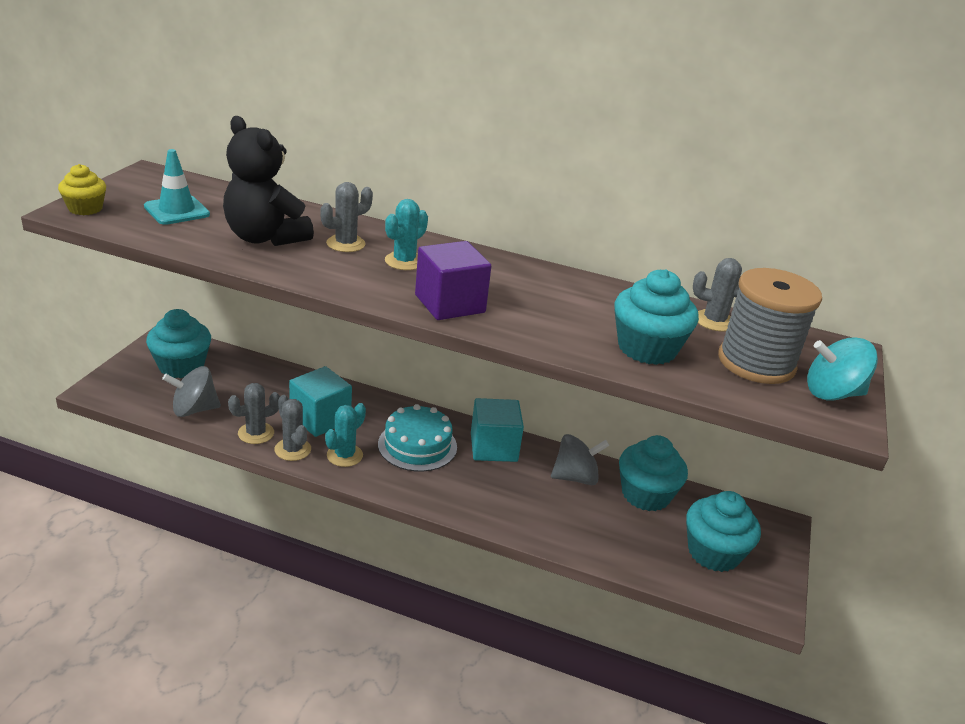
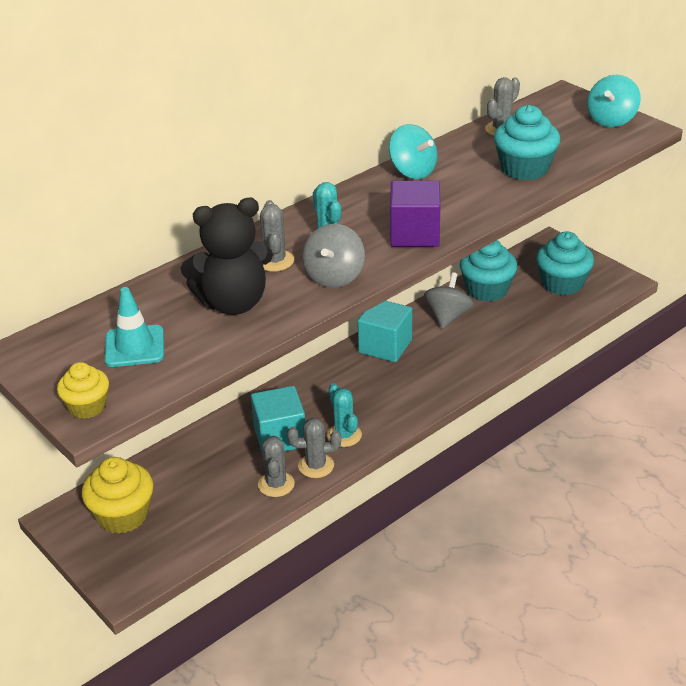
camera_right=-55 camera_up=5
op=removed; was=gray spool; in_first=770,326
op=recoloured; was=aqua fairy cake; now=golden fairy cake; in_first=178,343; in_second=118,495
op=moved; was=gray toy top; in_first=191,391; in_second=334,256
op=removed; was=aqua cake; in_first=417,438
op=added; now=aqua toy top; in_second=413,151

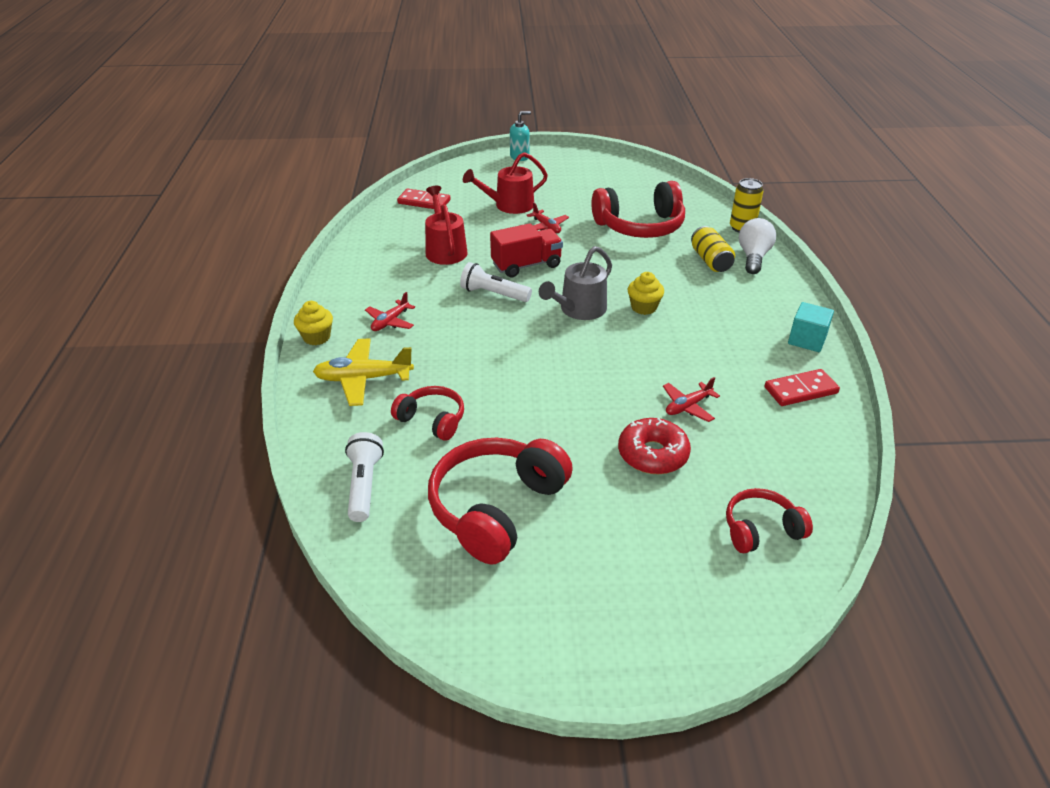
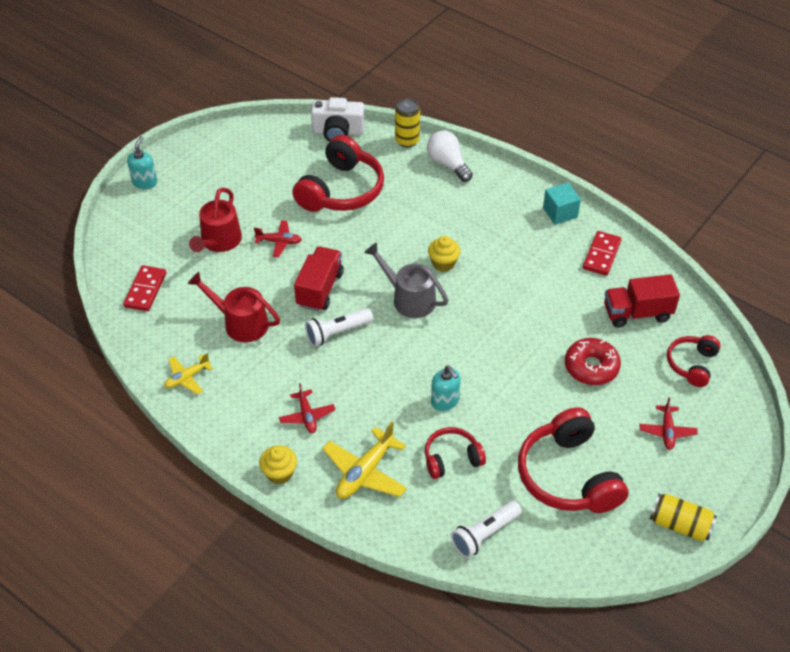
camera_right=-50 camera_up=10
op=turned; was=scarlet domino; in_first=424,199; in_second=144,288; clockwise=-45
op=moved; was=golden can; in_first=713,249; in_second=683,518
op=turned; was=gray watering can; in_first=575,283; in_second=406,280; clockwise=135
op=moved; was=scarlet toy plane; in_first=691,399; in_second=668,423
op=turned; was=pure white flashlight; in_first=364,477; in_second=486,529; clockwise=-75
op=added; now=pure white compact camera; in_second=338,119
op=added; now=scarlet truck; in_second=642,301
op=added; now=golden toy plane; in_second=188,374
op=added; now=aqua pump bottle; in_second=446,388

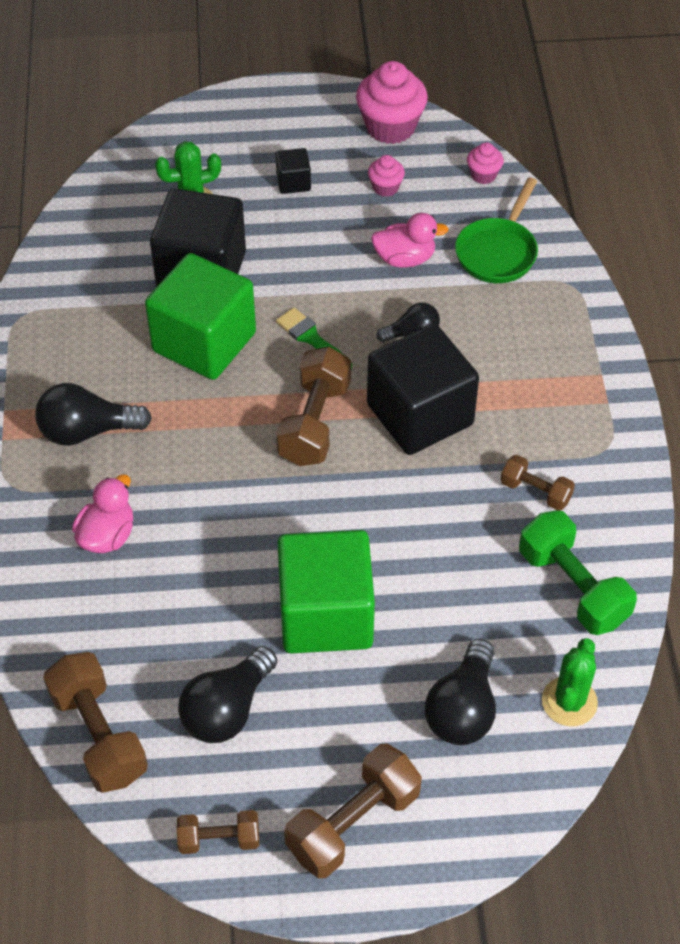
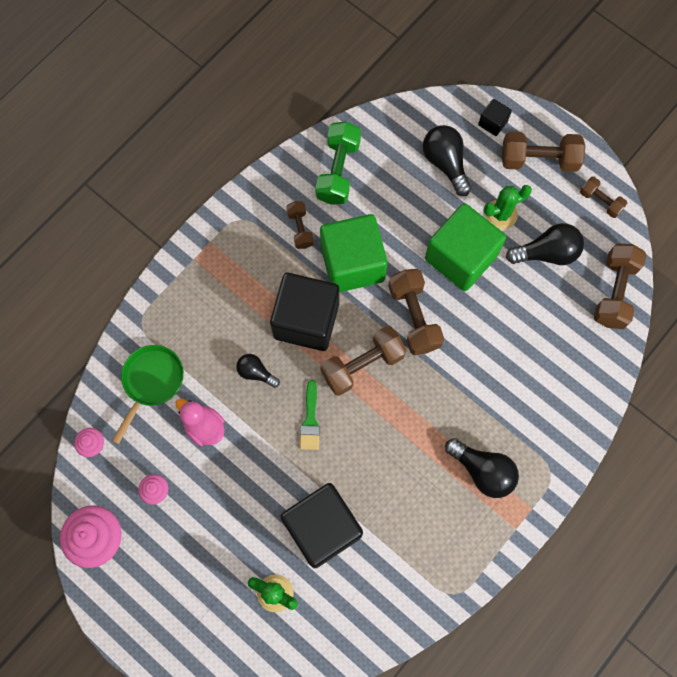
camera_right=-135 camera_up=20
op=moved; was=ebony solid cube; in_first=293,171; in_second=495,117
op=turned; was=green frying pan; in_first=496,230; in_second=148,394; clockwise=-45
op=moved; was=green solid cube; in_first=200,316; in_second=354,253
op=removed; was=rosy toy duck; in_first=102,513
op=moved; was=green saguaro cactus; in_first=570,682; in_second=508,207
op=turned; was=ebony lightbulb; in_first=460,692; in_second=447,160; clockwise=-90
op=added; now=russet free weight; in_second=416,312

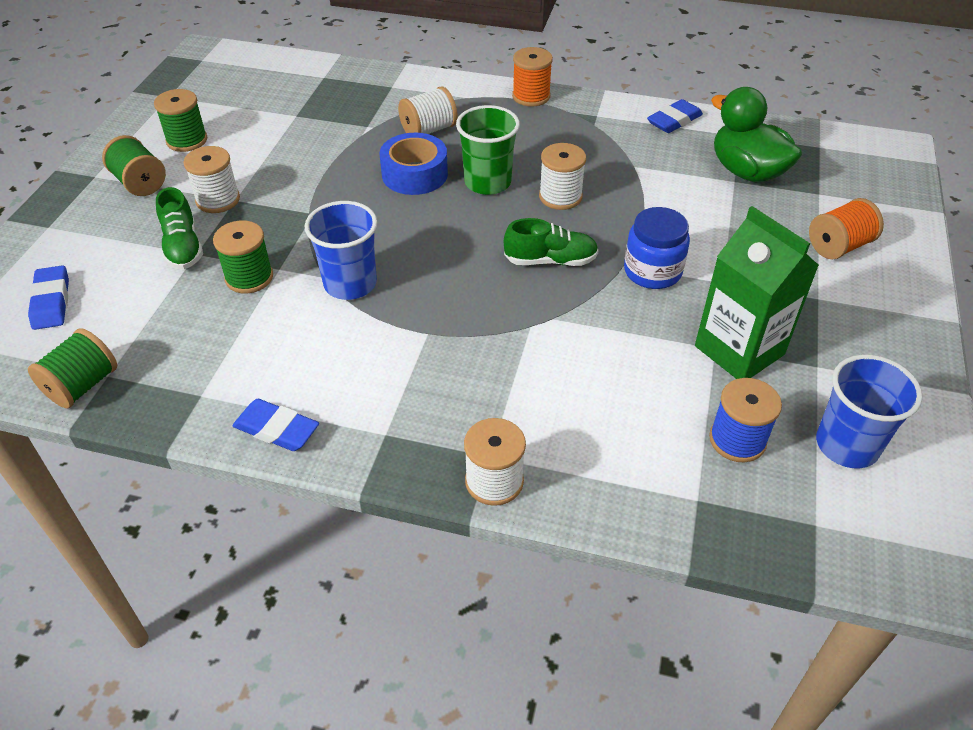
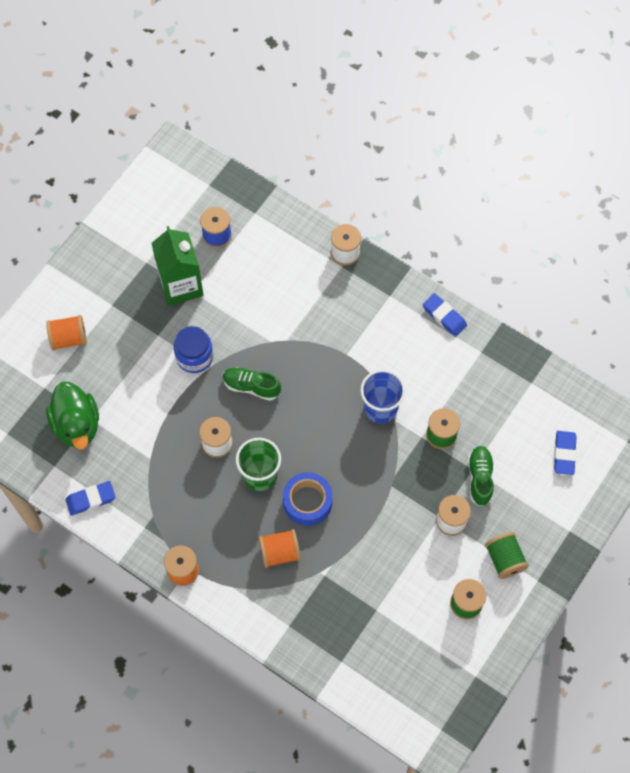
camera_right=-160 camera_up=20
op=recoloured; was=pure white spool; now=orange-coloured spool; in_first=428,110; in_second=279,548
op=removed; was=green spool; in_first=72,368
op=removed; was=royal blue beaker; in_first=869,411

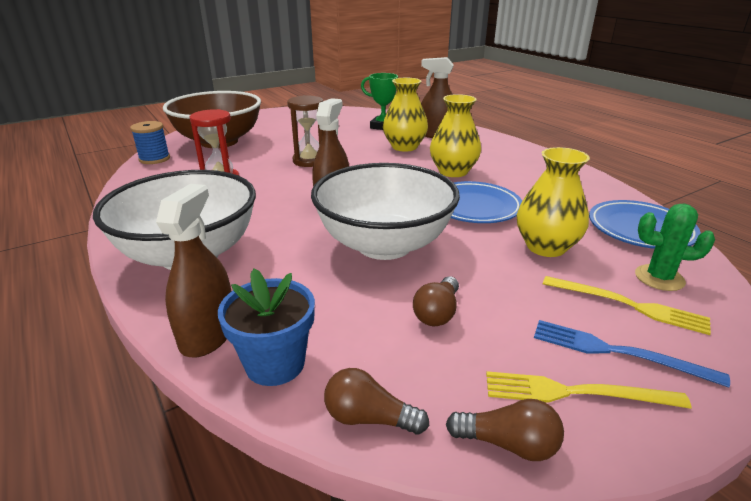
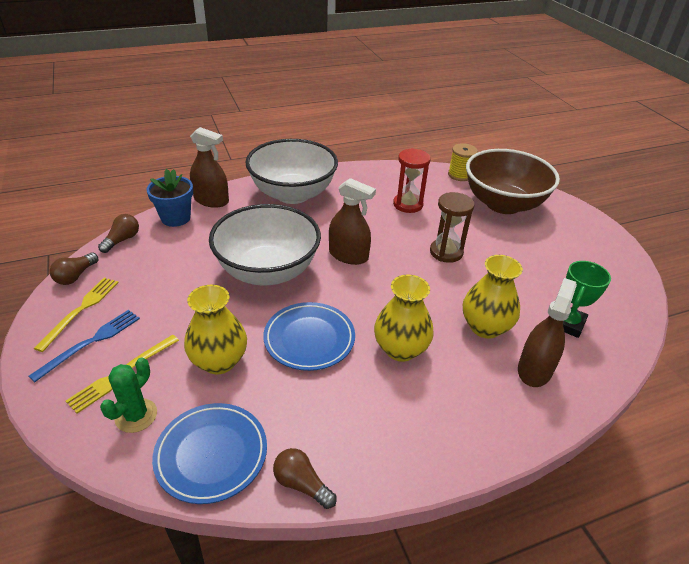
camera_right=100 camera_up=10
op=recoloured; was=royal blue spool; now=golden spool; in_first=150,142; in_second=463,162
op=moved; was=russet lightbulb; in_first=436,301; in_second=305,478

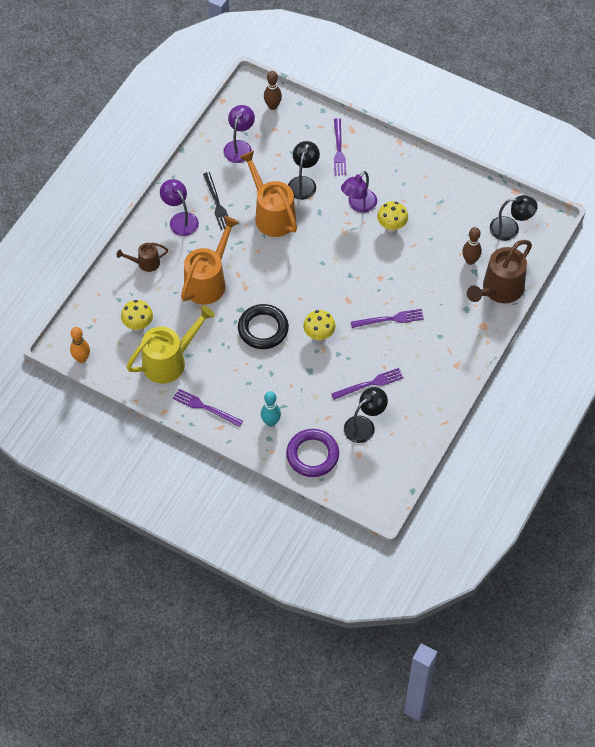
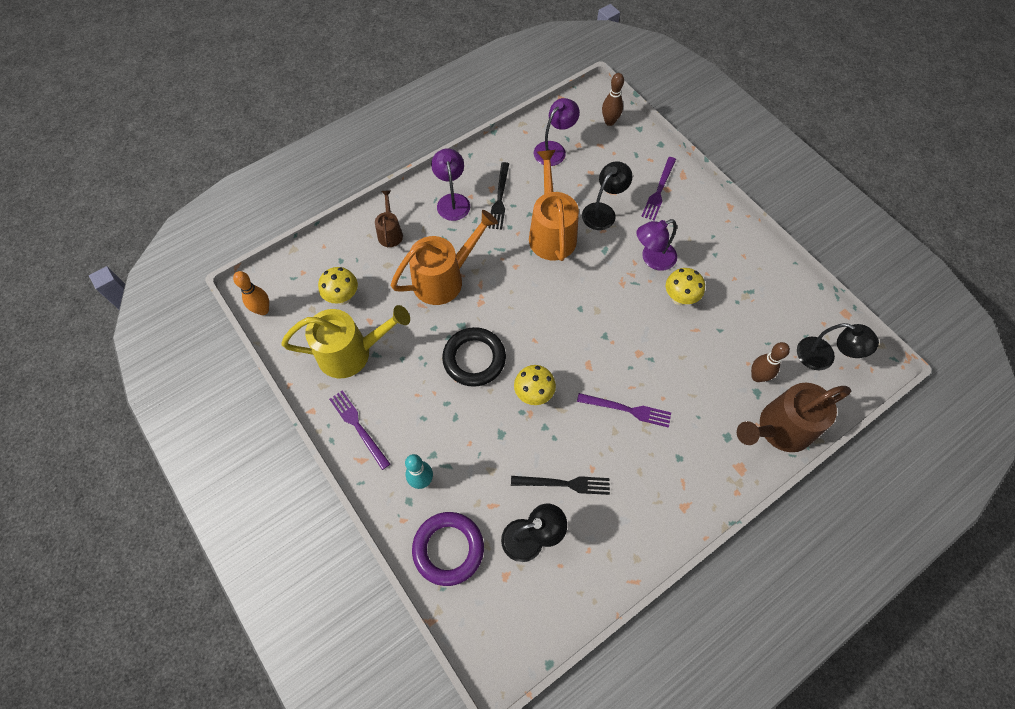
camera_right=25 camera_up=5
op=turned; was=russet watering can; in_first=142,257; in_second=389,218; clockwise=75
op=recoloured; was=royal purple table fork; now=ebony table fork; in_first=367,384; in_second=560,485

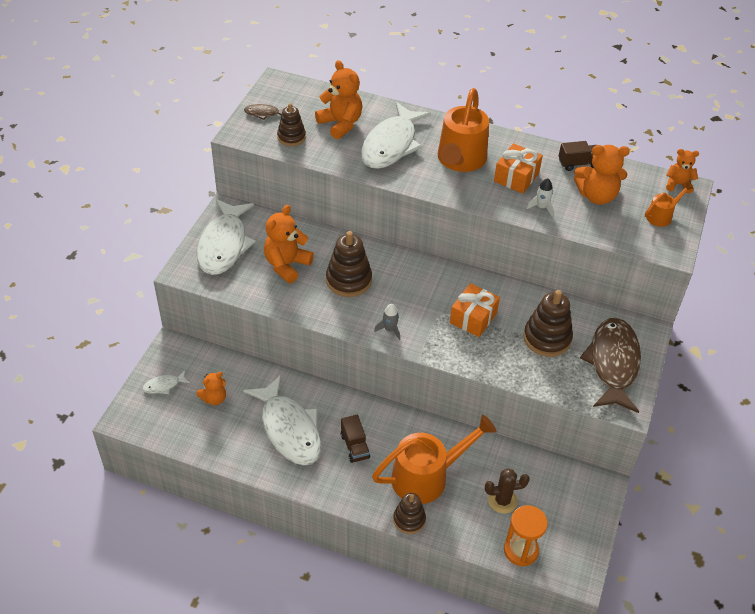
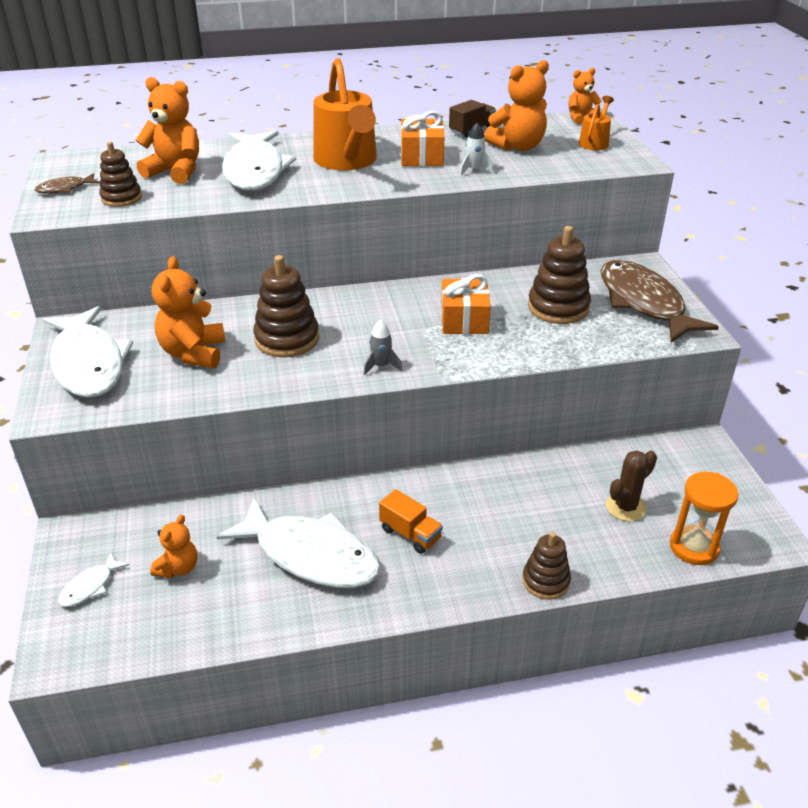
camera_right=-30 camera_up=-10
op=recoloured; was=russet truck; now=orange-coloured truck; in_first=355,439; in_second=411,521
op=removed; was=orange-coloured watering can; in_first=434,459

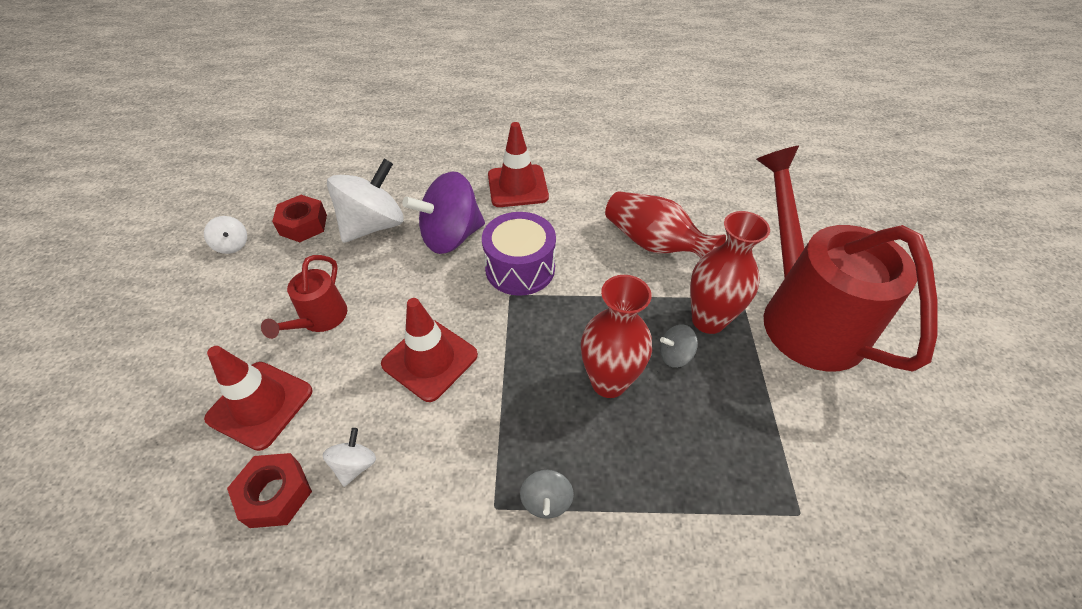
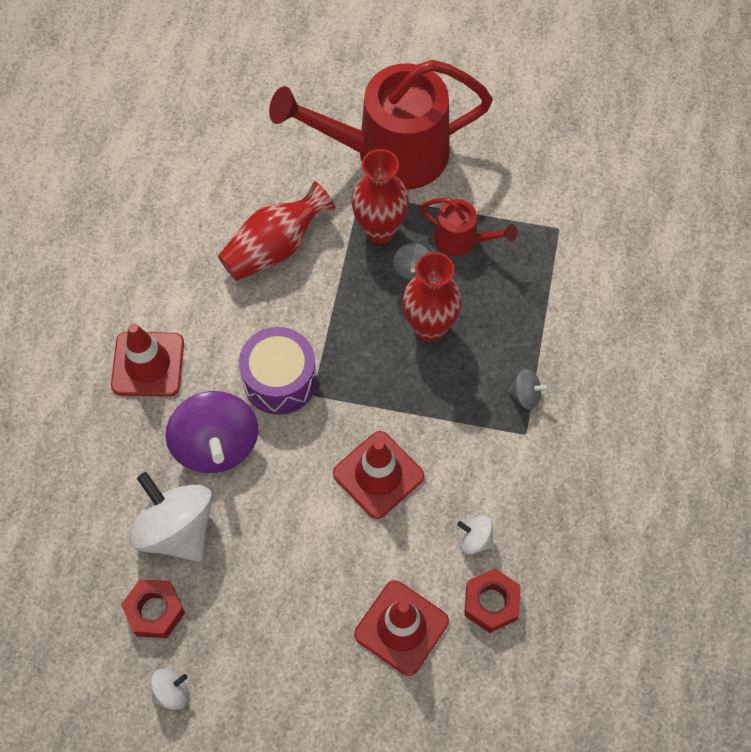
camera_right=-80 camera_up=15
op=moved; was=scarlet watering can; in_first=304,297; in_second=468,227

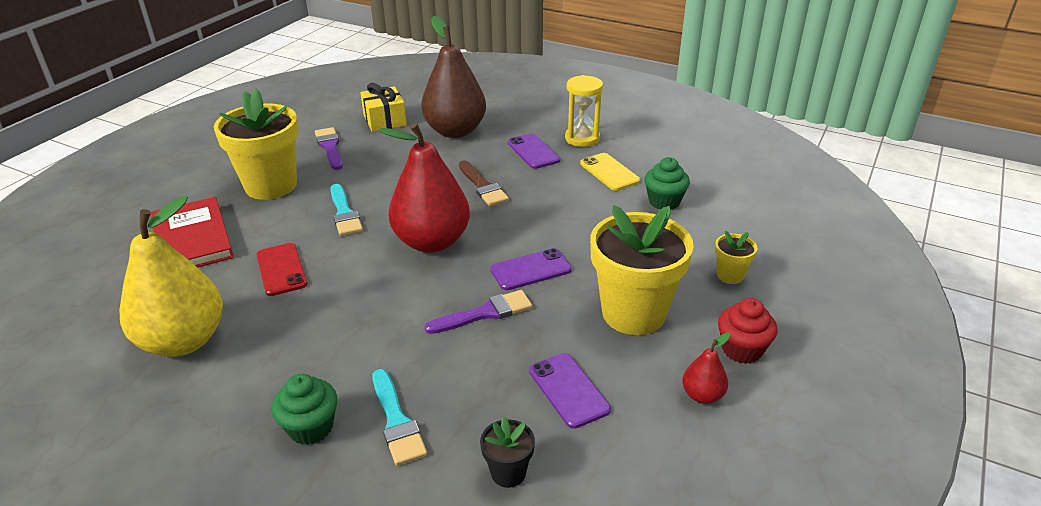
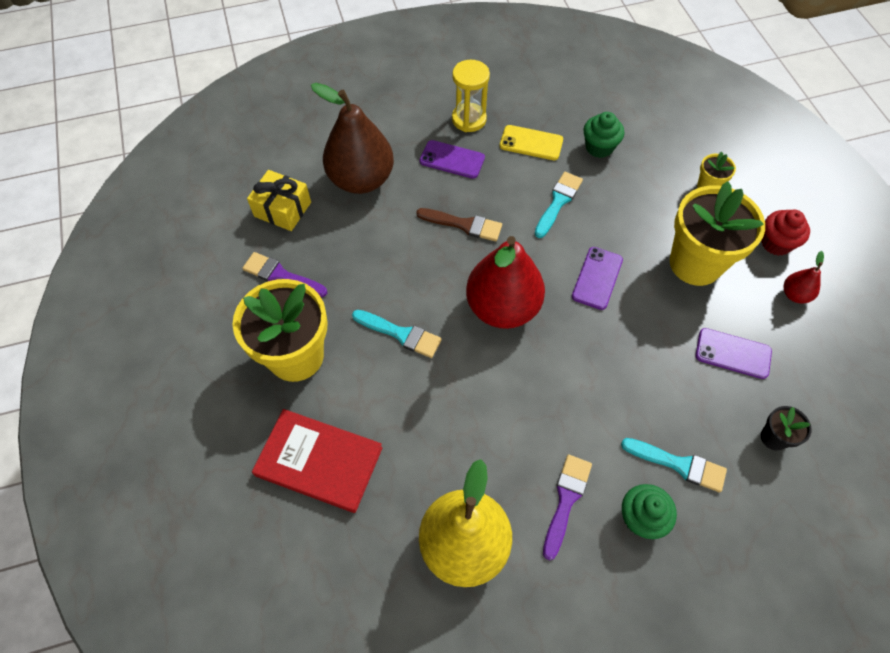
camera_right=-45 camera_up=25
op=removed; was=scarlet mobile phone; in_first=281,269
op=moved; was=royal purple paintbrush; in_first=478,312; in_second=567,507
op=added; now=aqua paintbrush; in_second=559,205

